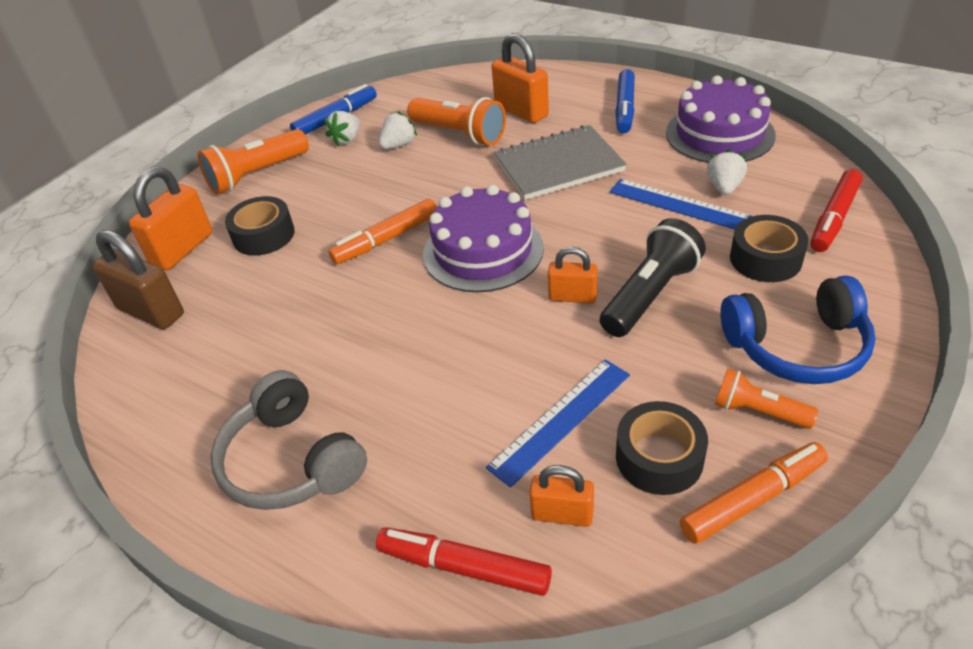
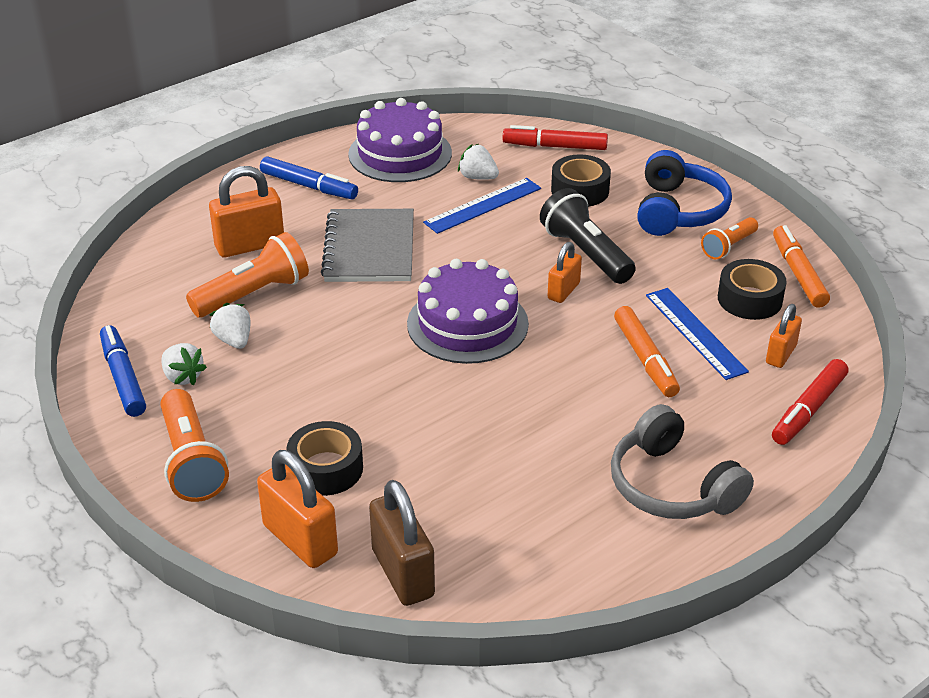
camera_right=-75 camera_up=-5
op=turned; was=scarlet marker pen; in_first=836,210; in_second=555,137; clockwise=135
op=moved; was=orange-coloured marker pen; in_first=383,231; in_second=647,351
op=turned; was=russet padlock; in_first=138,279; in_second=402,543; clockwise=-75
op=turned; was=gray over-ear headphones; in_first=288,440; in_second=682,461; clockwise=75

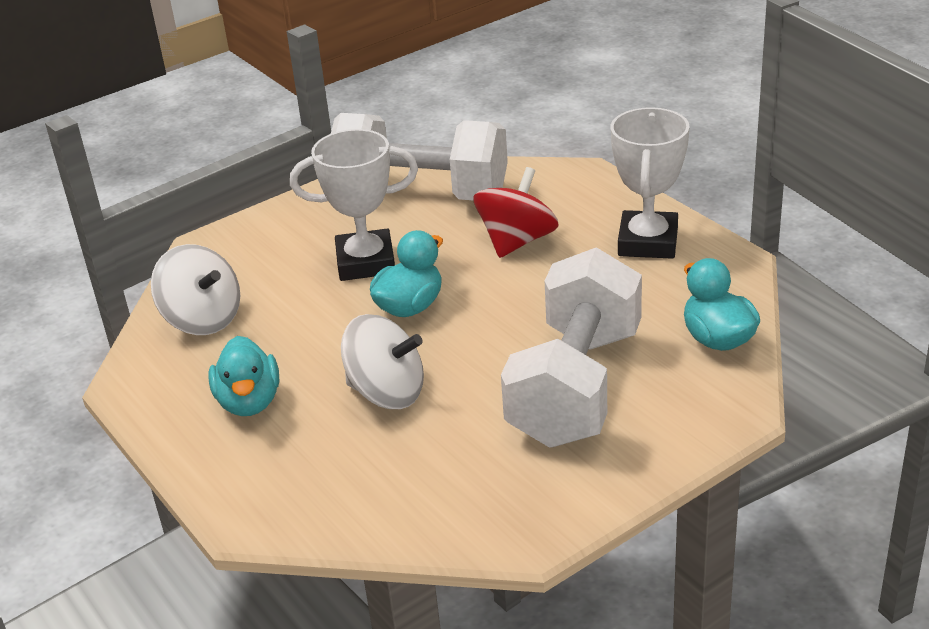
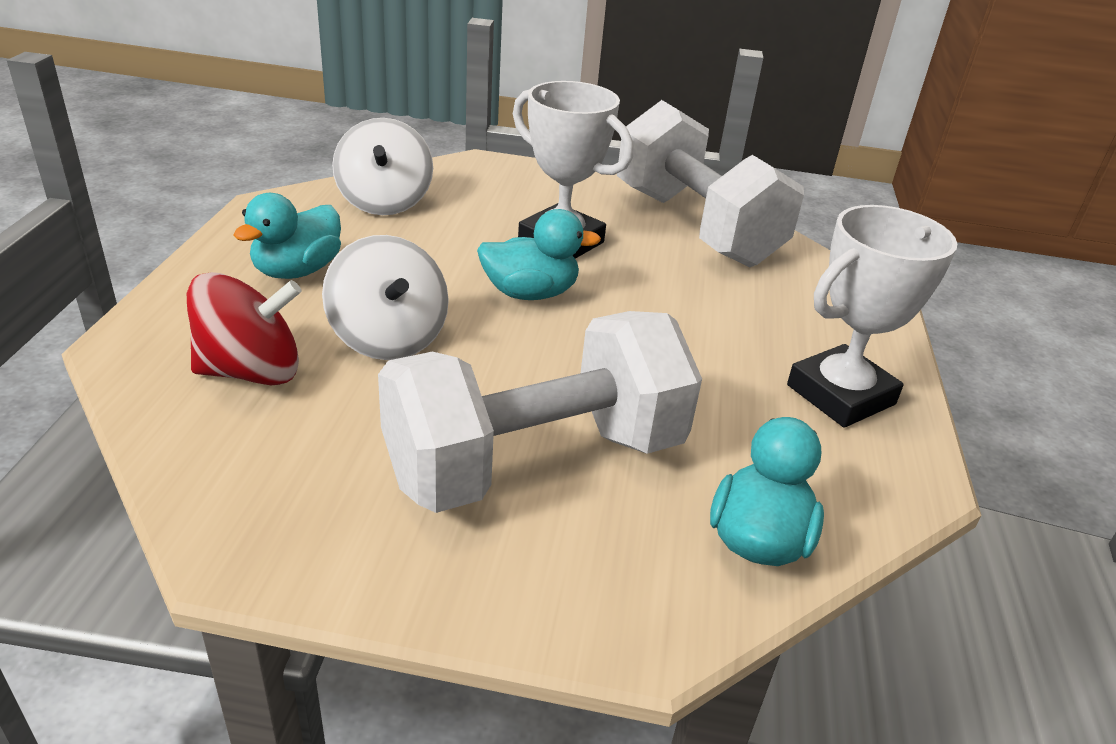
camera_right=40 camera_up=0
op=moved; was=scarlet toy top; in_first=515,212; in_second=244,328

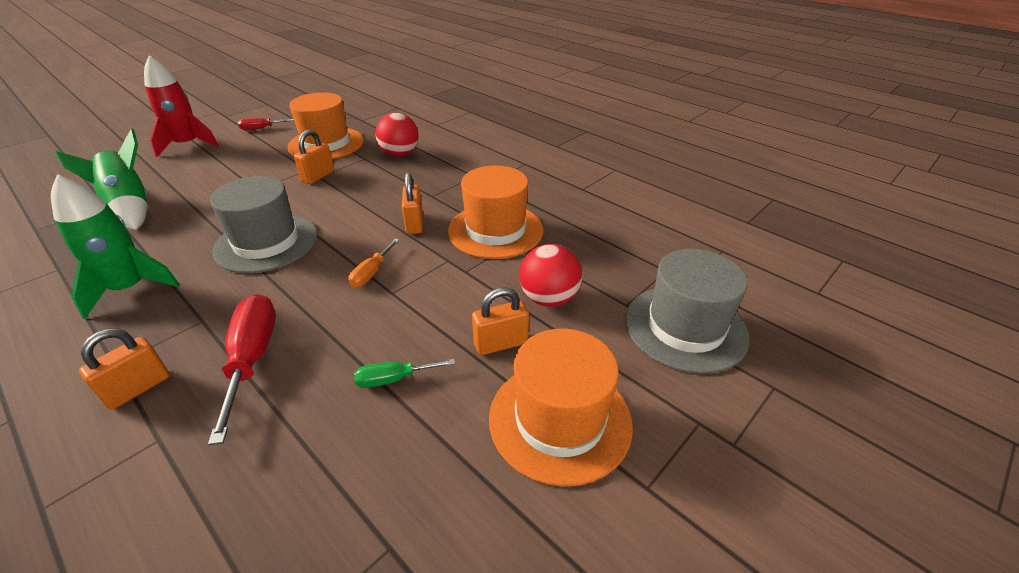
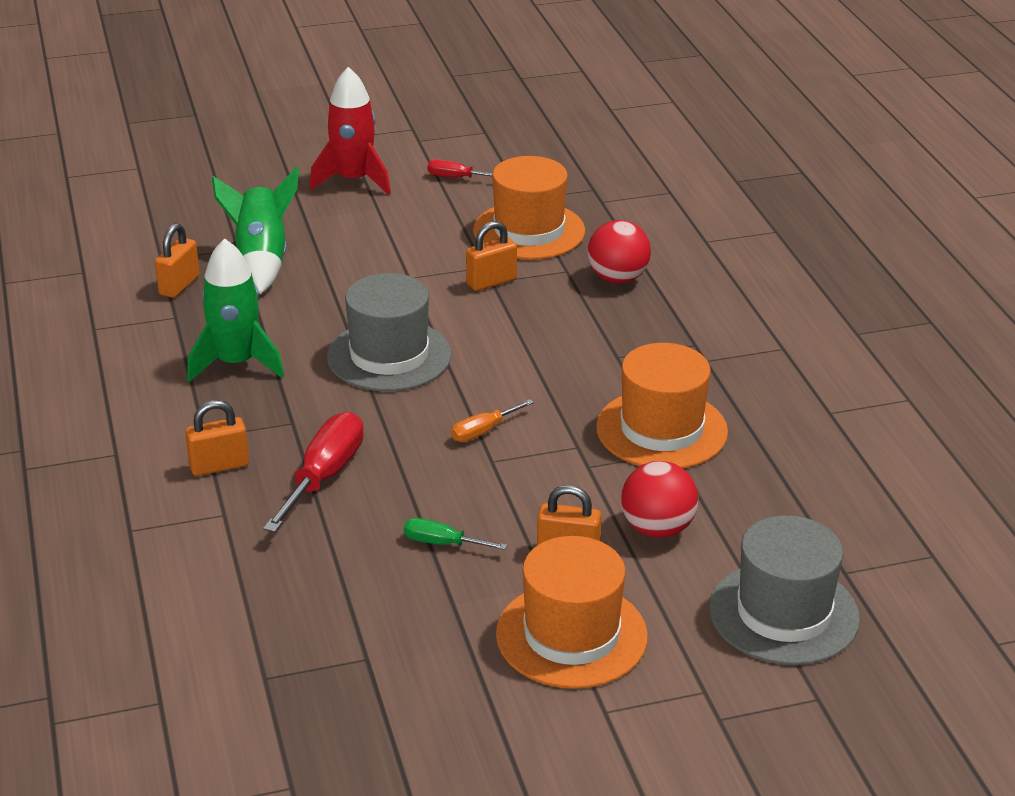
camera_right=30 camera_up=-5
op=moved; was=orange-coloured padlock; in_first=412,203; in_second=177,260

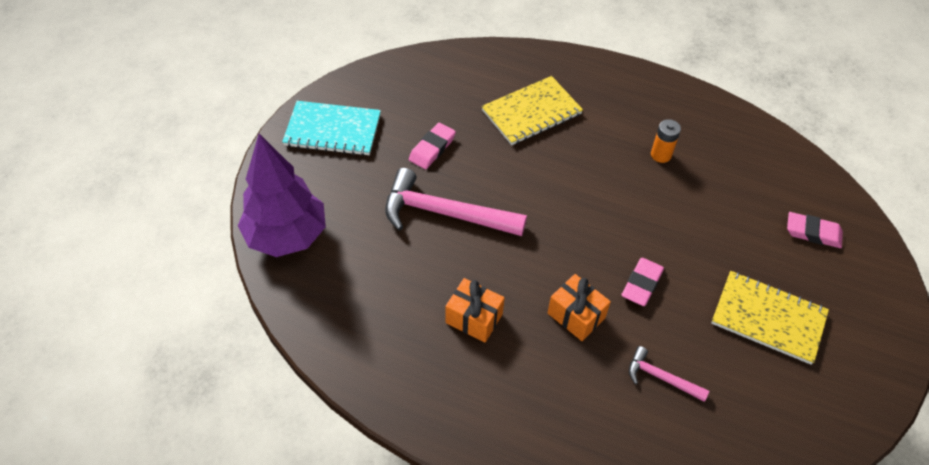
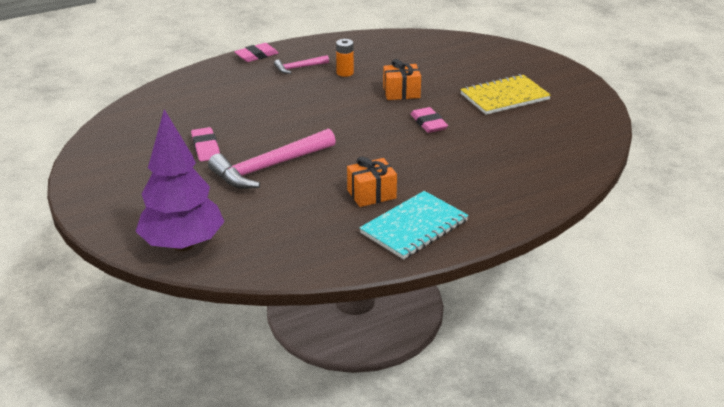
camera_right=-50 camera_up=-20
op=removed; was=golden notebook; in_first=532,110
op=moved; was=aqua notebook; in_first=331,128; in_second=414,225
op=moved; was=rosy gum eraser; in_first=815,230; in_second=256,52
op=moved; was=orange-coloured wrapped gift; in_first=579,307; in_second=402,79
op=moved; was=rosy claw hammer; in_first=669,374; in_second=301,64

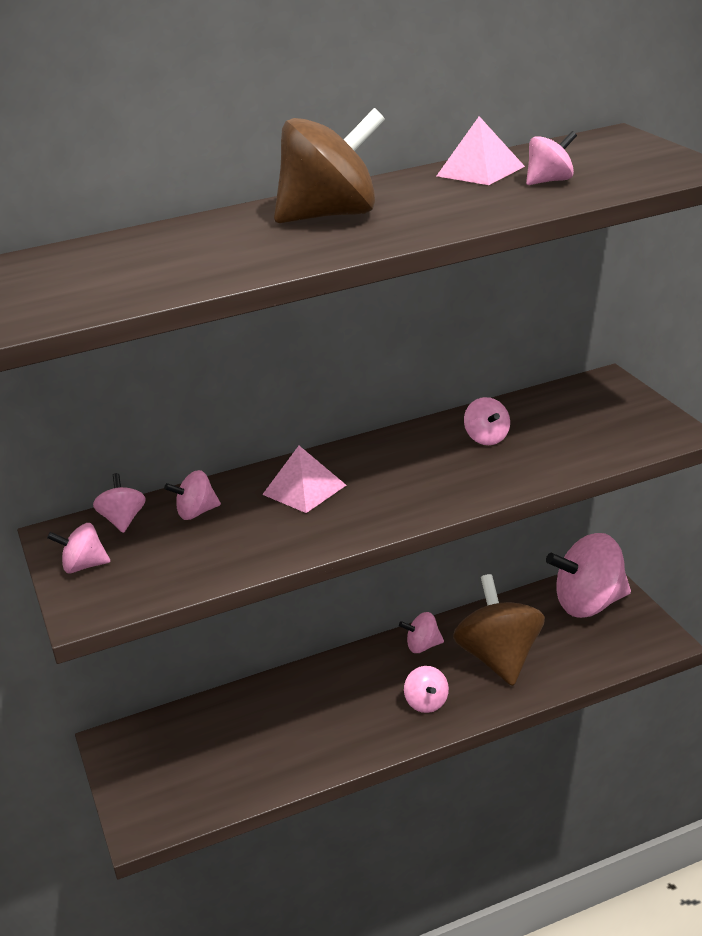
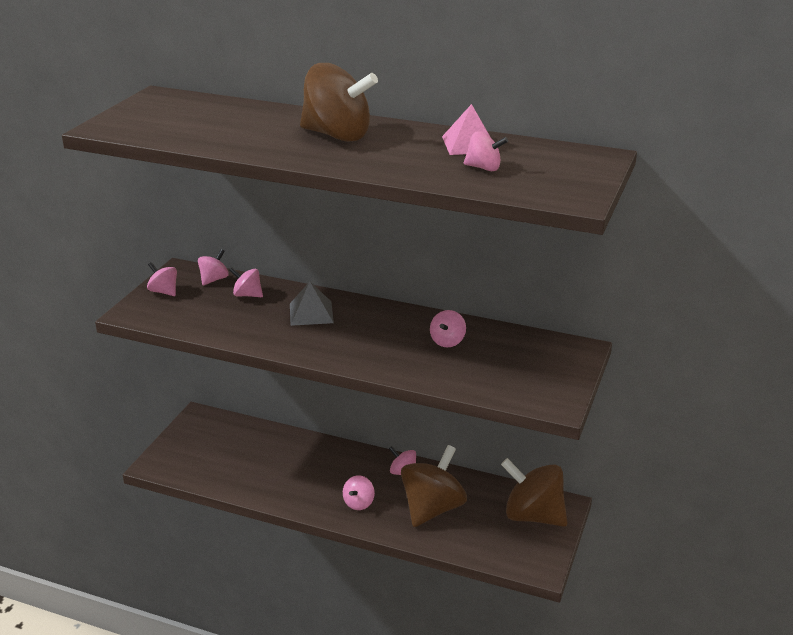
camera_right=40 camera_up=0
op=recoloured; was=rosy solid pyramid; now=gray solid pyramid; in_first=304,479; in_second=312,304
op=recoloured; was=rosy toy top; now=russet toy top; in_first=588,575; in_second=534,492

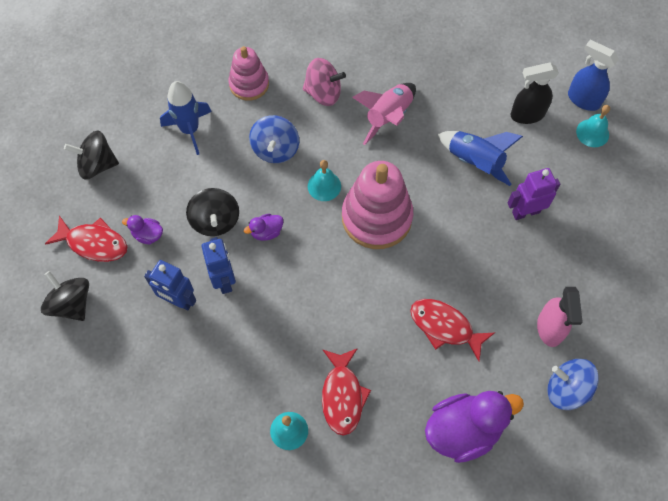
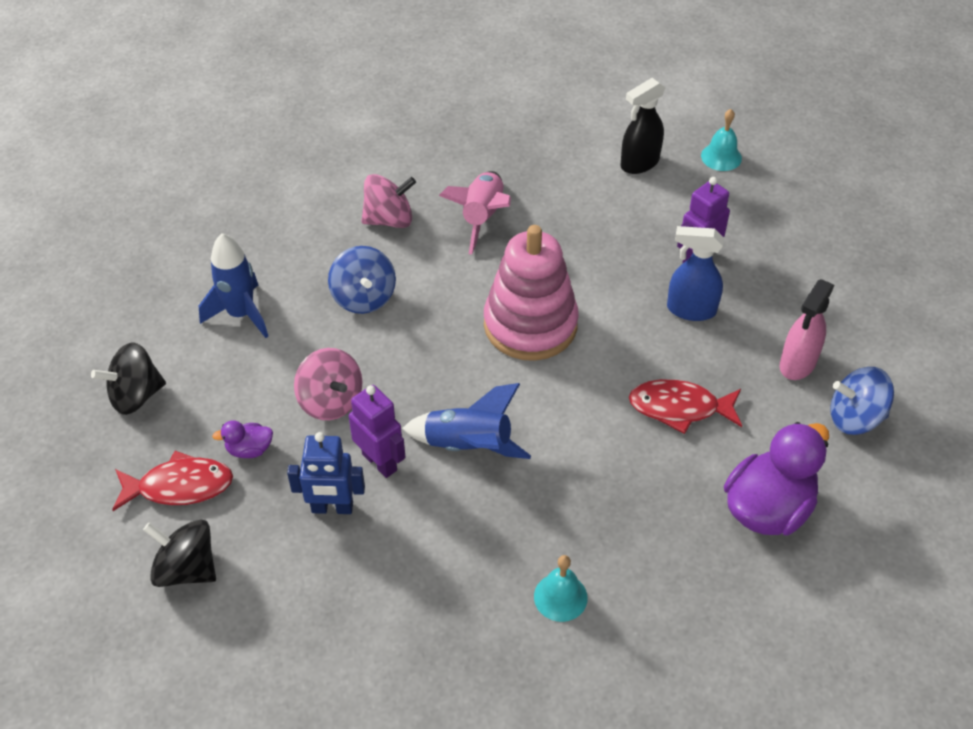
camera_right=-25 camera_up=-15
op=moved; was=royal blue sprayer; in_first=593,75; in_second=695,273
op=removed; was=rosy stacking rings; in_first=248,73
op=moved; was=royal blue rocket; in_first=480,158; in_second=466,421
op=removed; was=aqua school bell; in_first=324,180
op=recoloured; was=ebony toy top; now=rosy toy top; in_first=212,212; in_second=328,384
op=removed; was=royal purple toy duck; in_first=263,227
op=recoloured; was=royal blue robot; now=royal purple robot; in_first=218,265; in_second=377,431
op=turned; was=rosy sprayer; in_first=560,317; in_second=807,329; clockwise=60
op=removed; was=scarlet fish figure; in_first=346,392

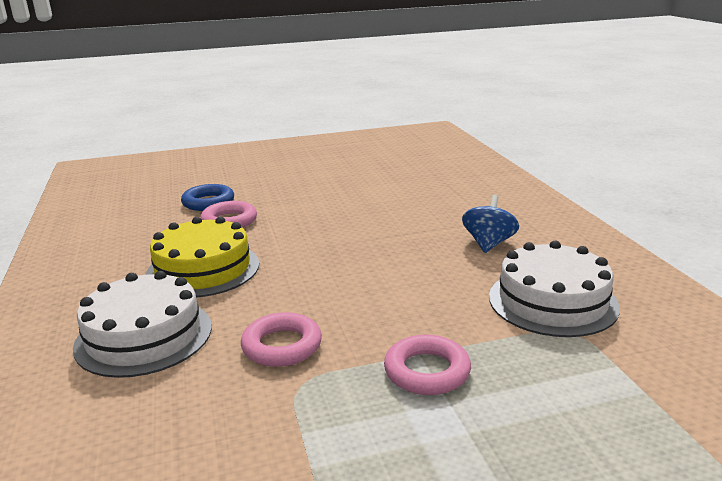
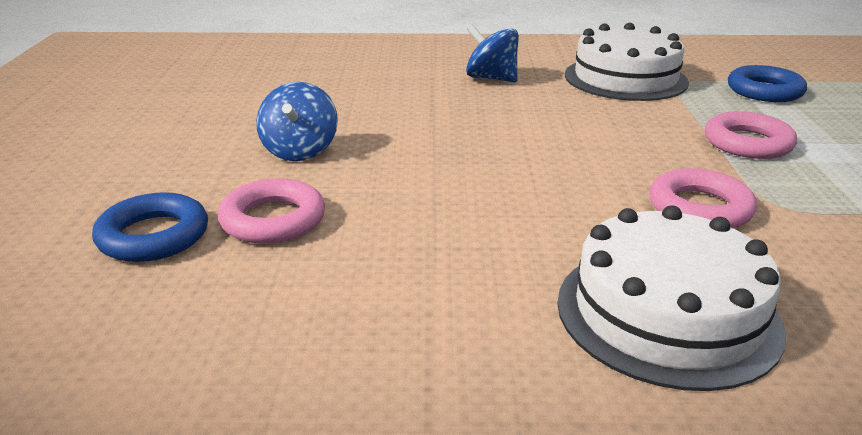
camera_right=-75 camera_up=5
op=removed; was=golden cake; in_first=202,257
op=added; now=royal blue ring; in_second=767,83
op=added; now=royal blue toy top; in_second=297,121

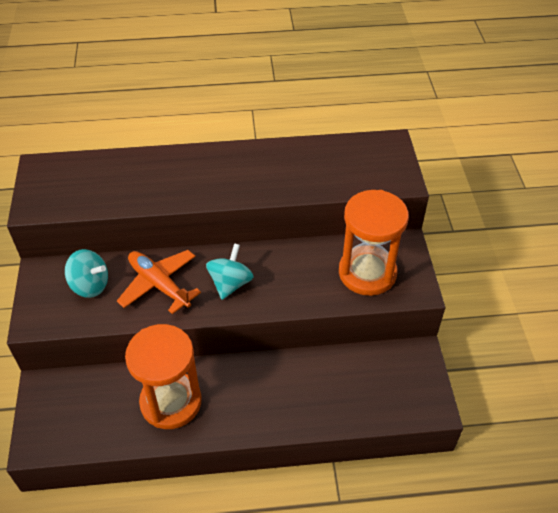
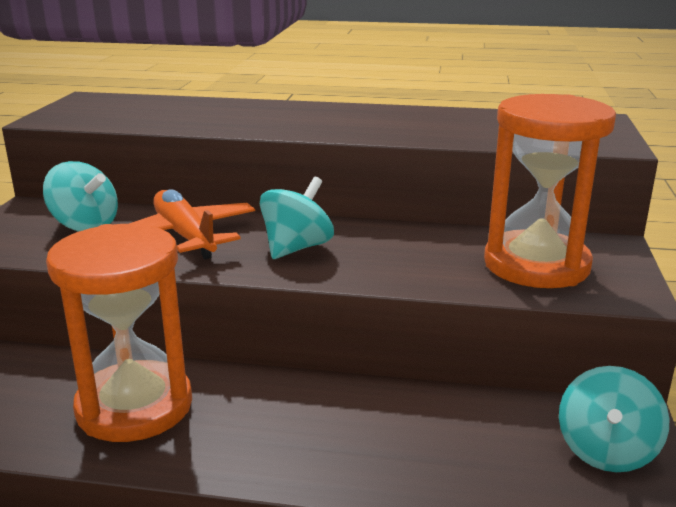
camera_right=15 camera_up=-25
op=added; now=aqua toy top; in_second=614,419

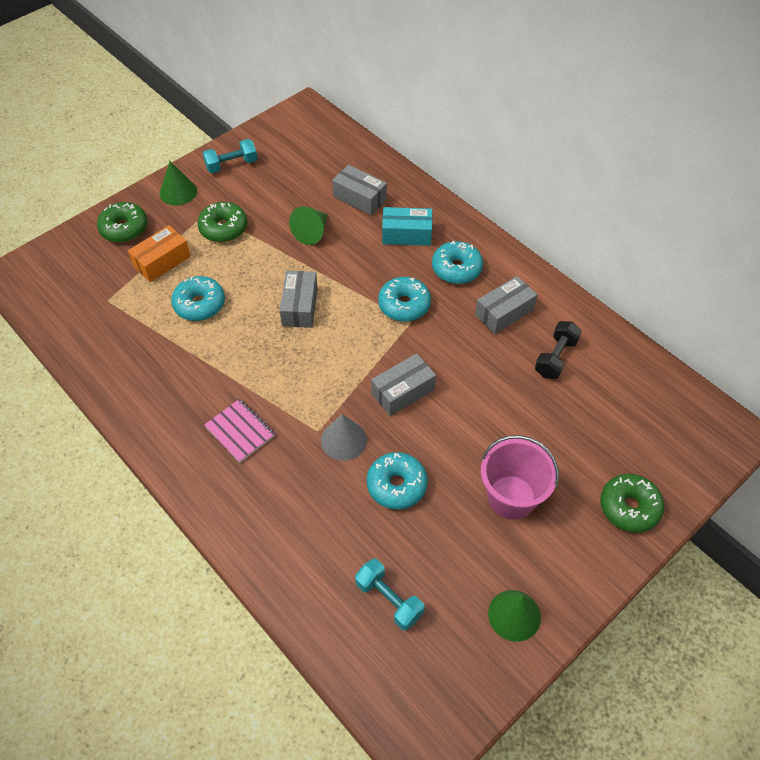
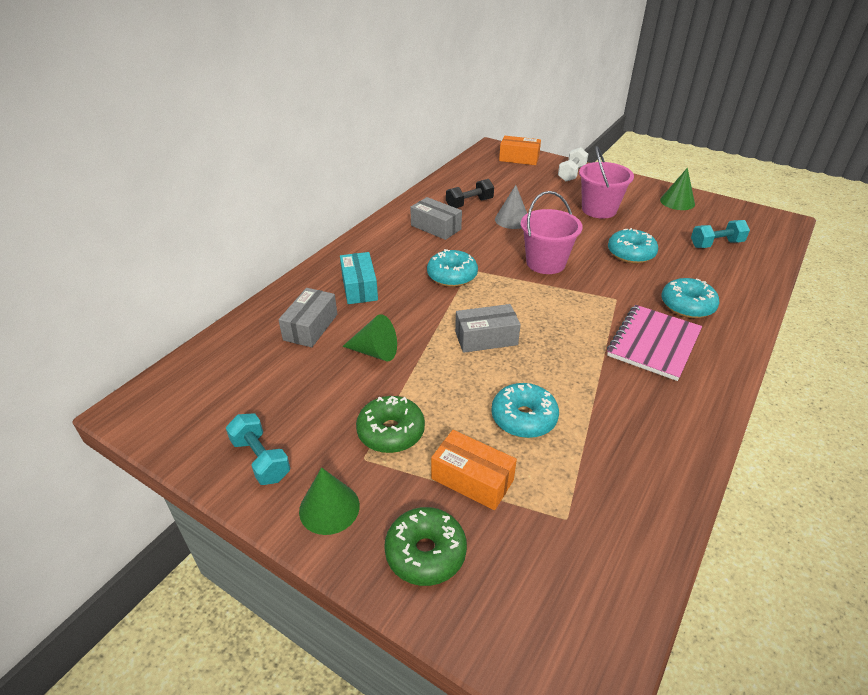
camera_right=-105 camera_up=-15
op=moved; was=aqua doughnut; in_first=457,262; in_second=690,298
op=turned; was=ebony free weight; in_first=558,350; in_second=470,193; clockwise=-45
op=replaced; was=gray parcel; now=rosy pail; in_first=403,384; in_second=552,232
op=resized; was=rosy notebook; in_first=239,430; in_second=654,343; ratio=1.53
op=moved; was=gray cone shape; in_first=344,437; in_second=511,207
op=replaced; was=green doughnut; now=pure white free weight; in_first=632,503; in_second=573,164
op=turned; was=aqua free weight; in_first=390,595; in_second=720,234; clockwise=45
op=added; now=orange-coloured parcel; in_second=520,150

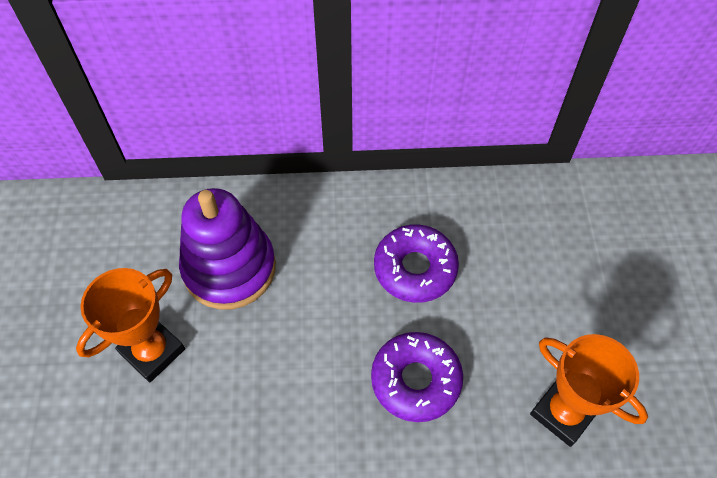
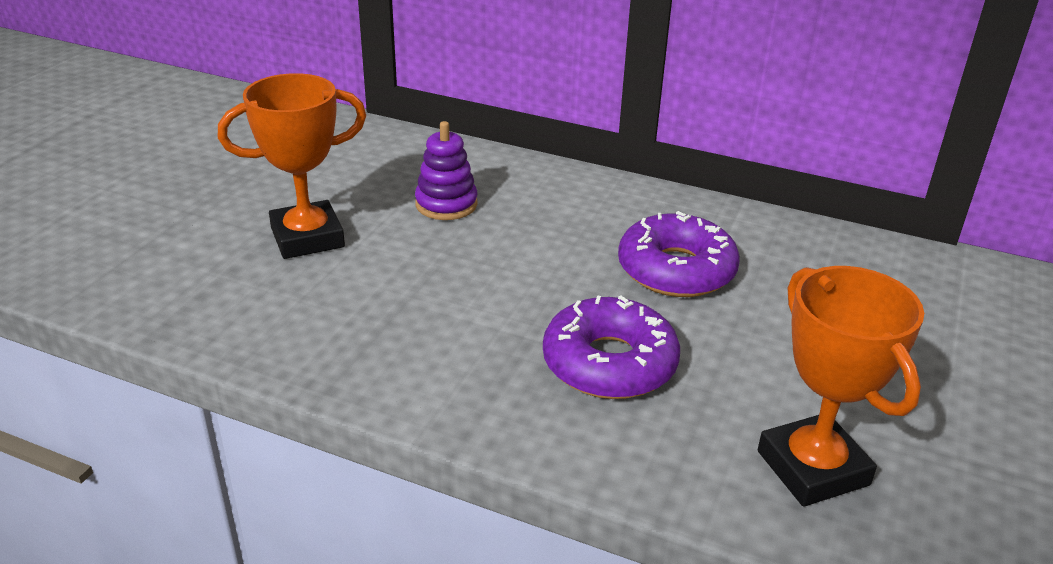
camera_right=25 camera_up=-25
op=resized; was=royal purple stacking rings; in_first=227,249; in_second=446,170; ratio=0.51

